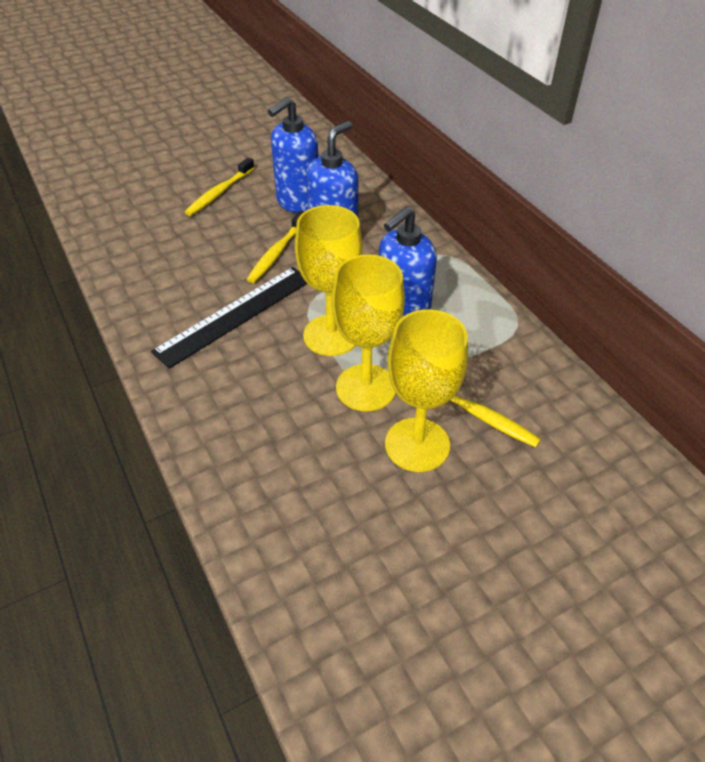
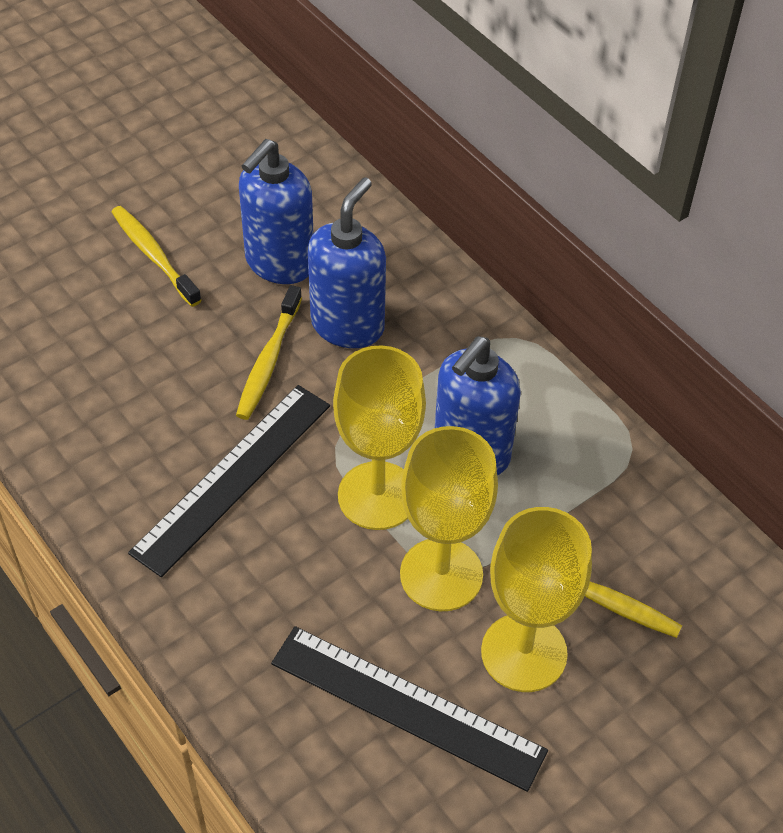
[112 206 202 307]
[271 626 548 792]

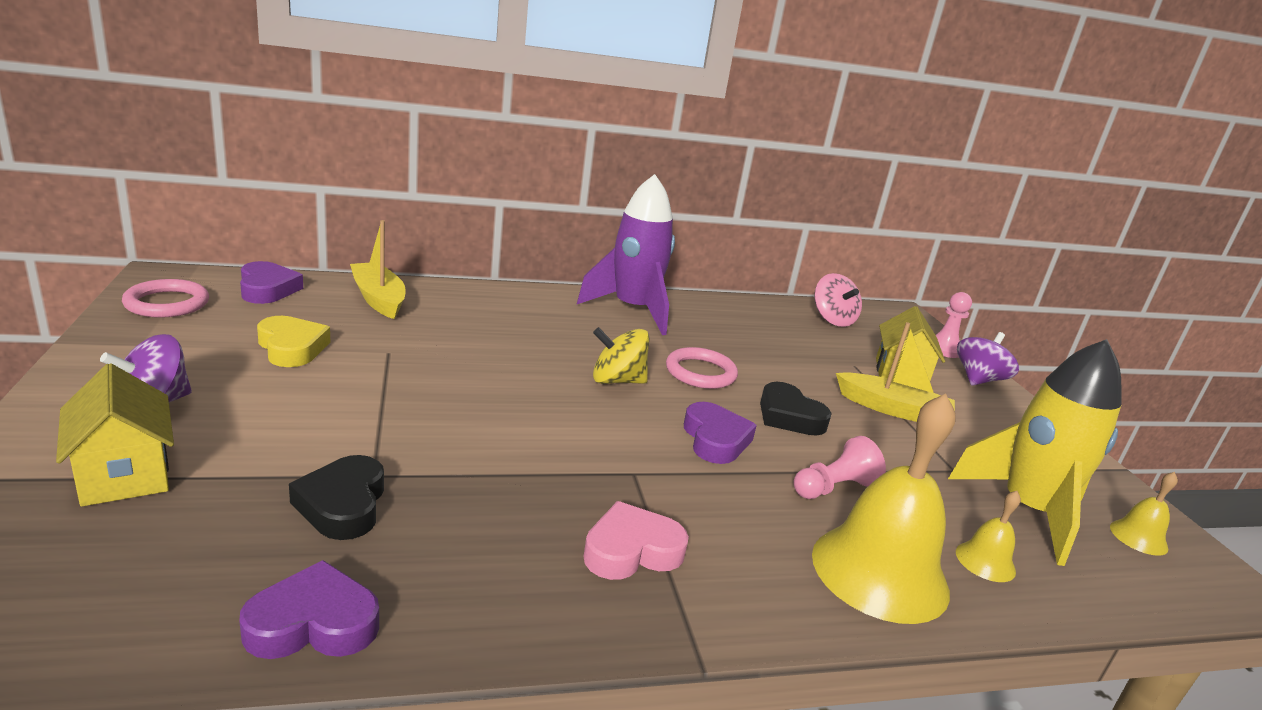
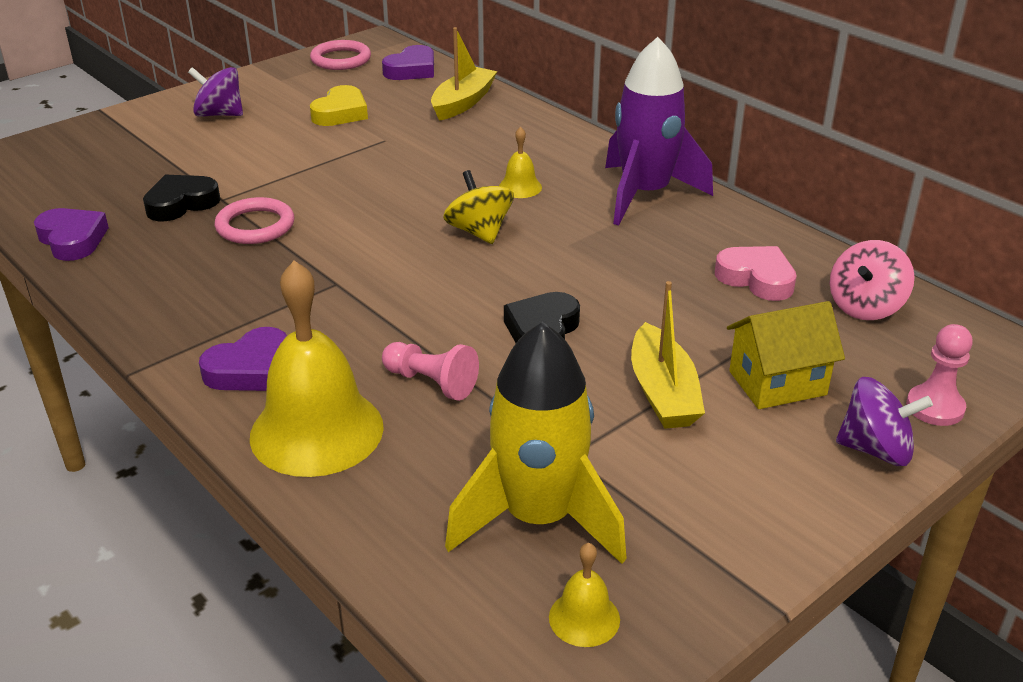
[215 197 294 244]
[56 363 174 507] (first image)
[199 327 287 391]
[499 127 542 198]
[715 246 797 301]

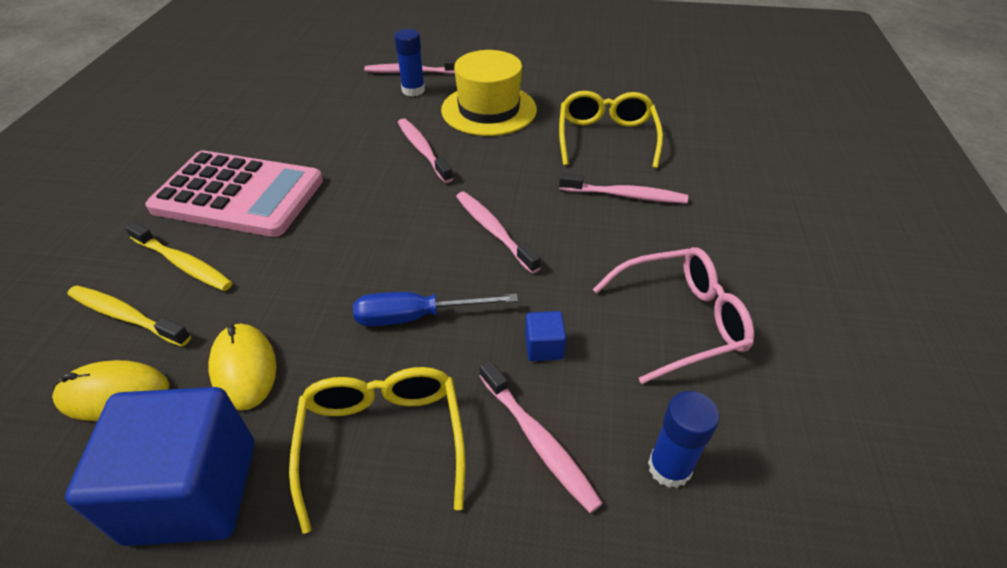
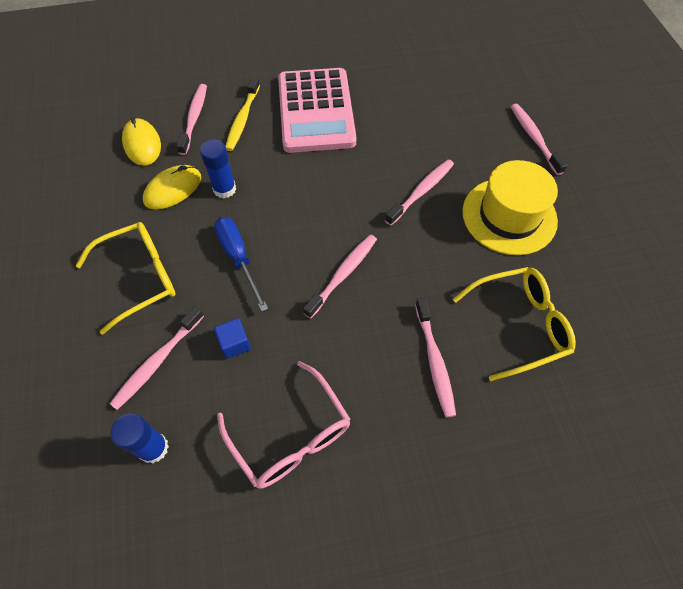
[200 139 236 198]
[176 84 207 155]
[65 387 254 546] (first image)

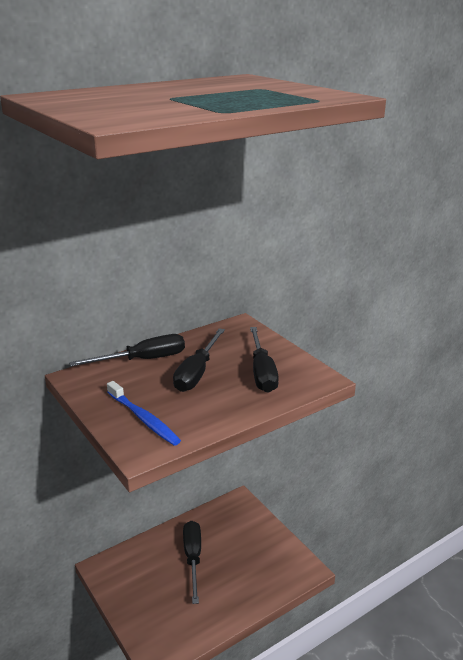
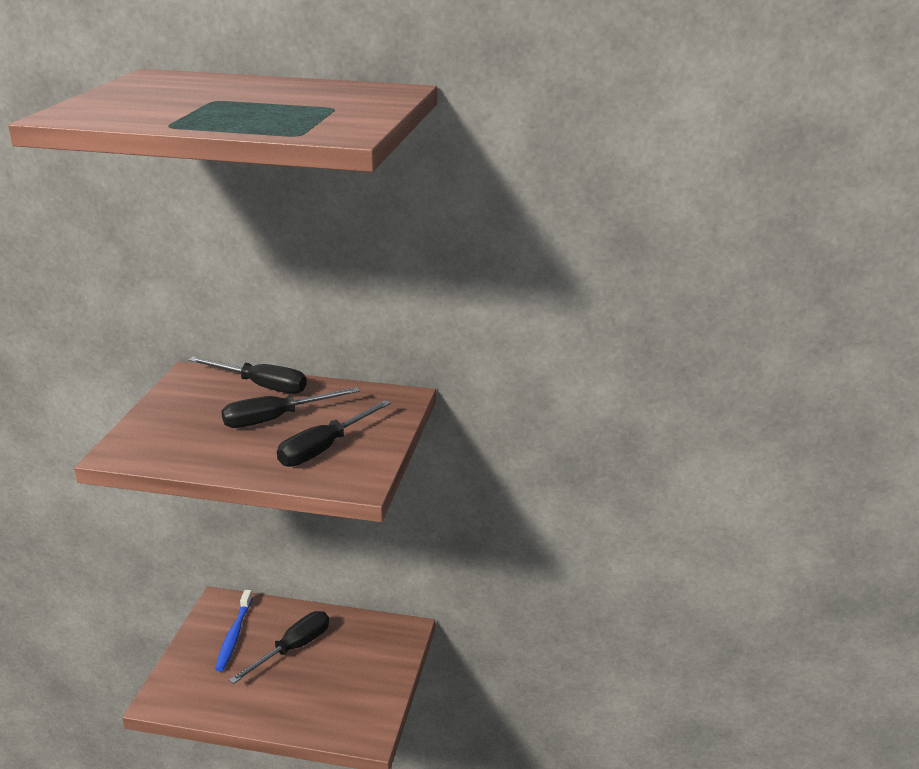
[215 590 253 671]

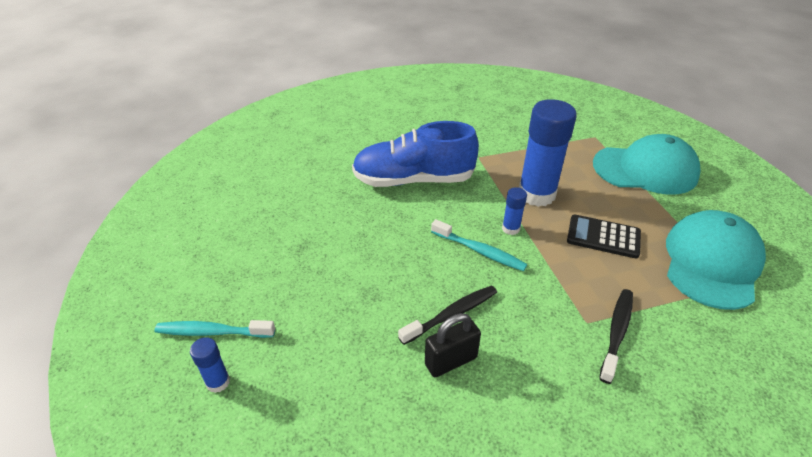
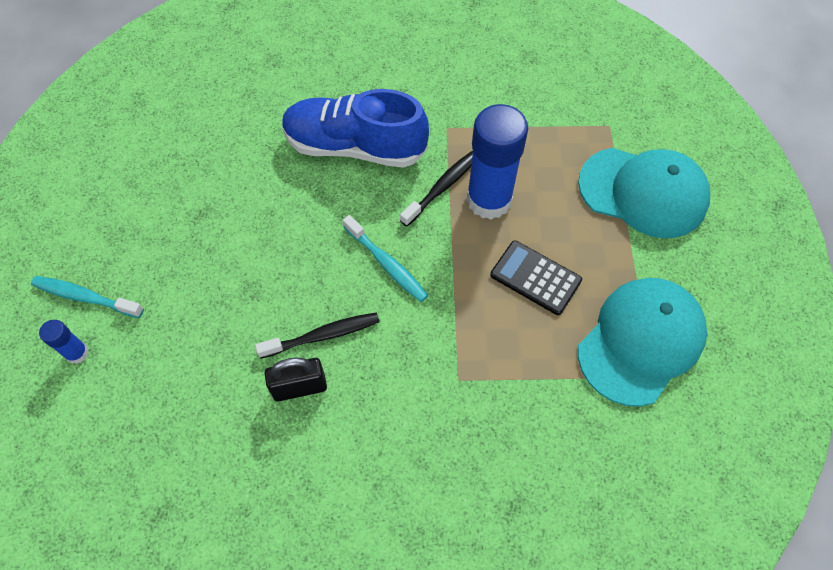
[502 187 527 235] (first image)
[400 151 473 226]

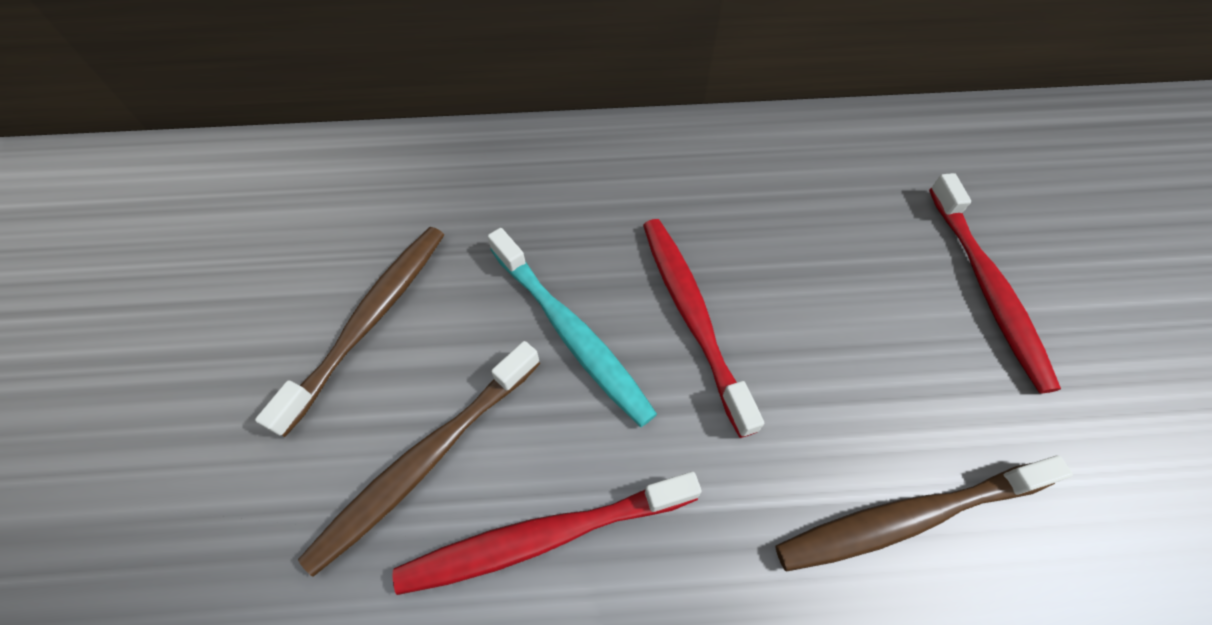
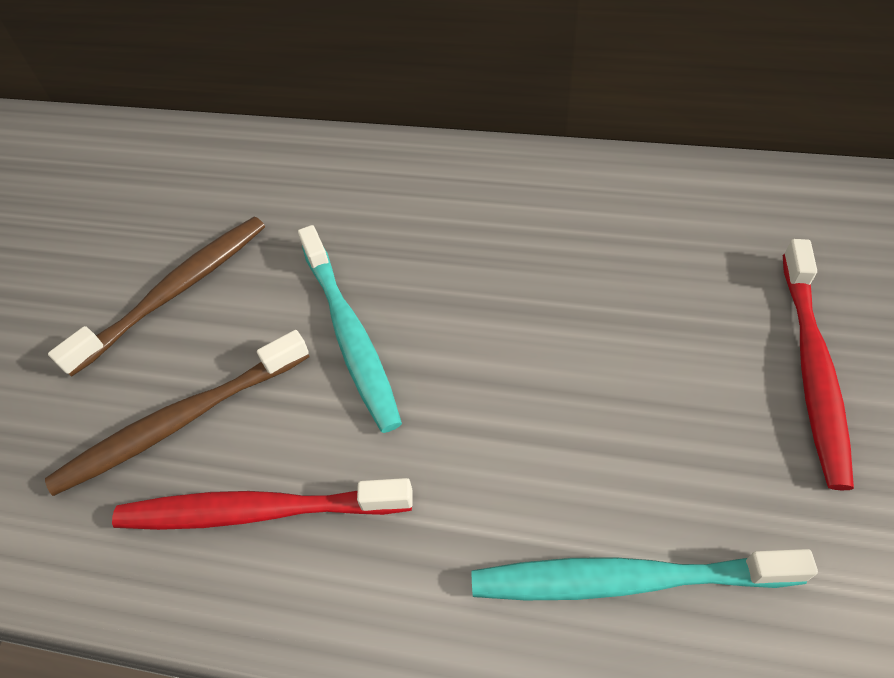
[643 219 764 438] (first image)
[472 549 818 600]

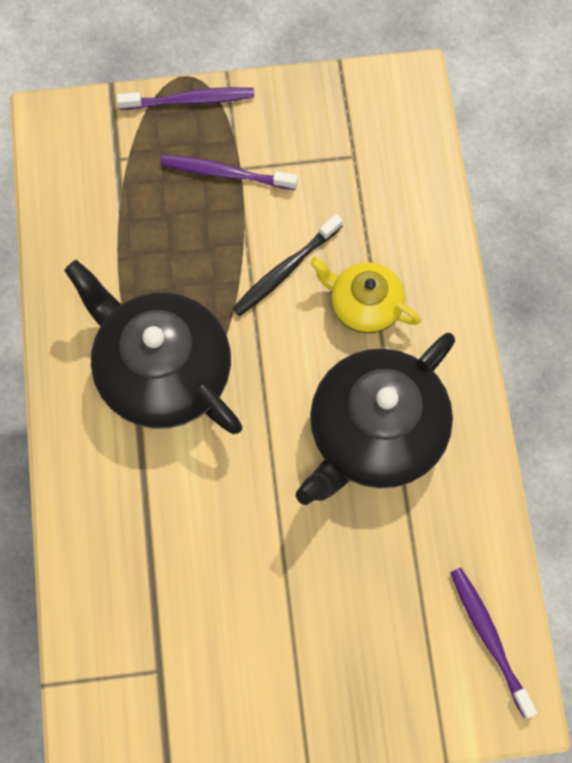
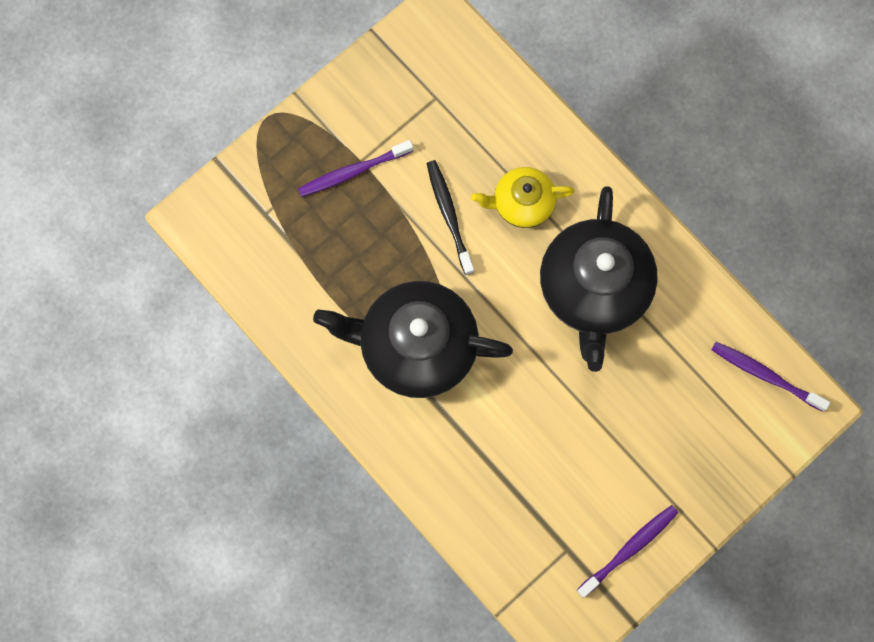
[577 505 678 598]
[426 160 474 275]

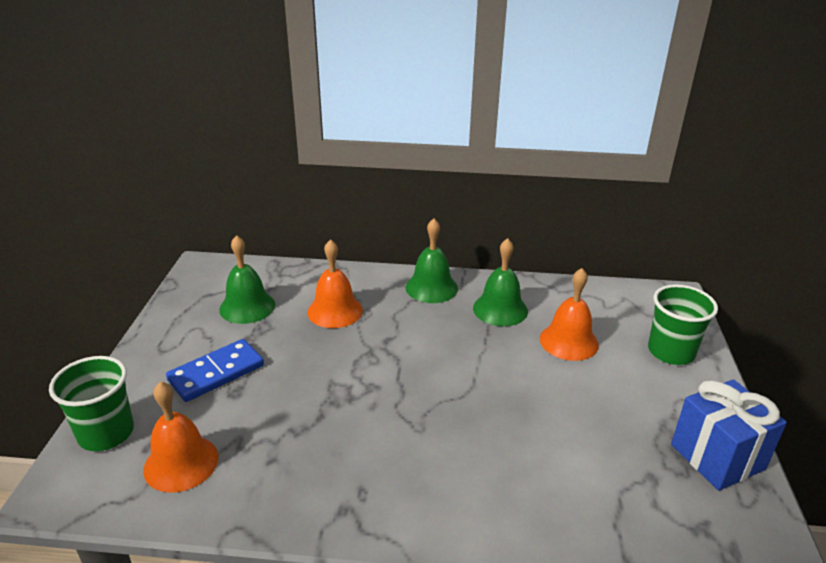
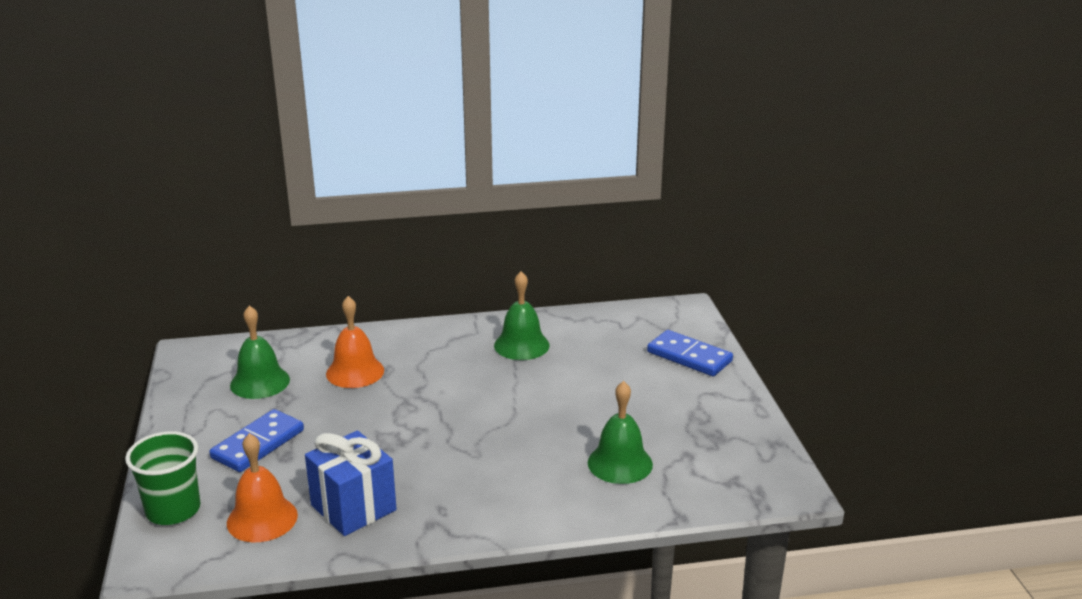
[588 381 653 484]
[540 268 599 361] (first image)
[647 330 733 376]
[305 431 396 536]

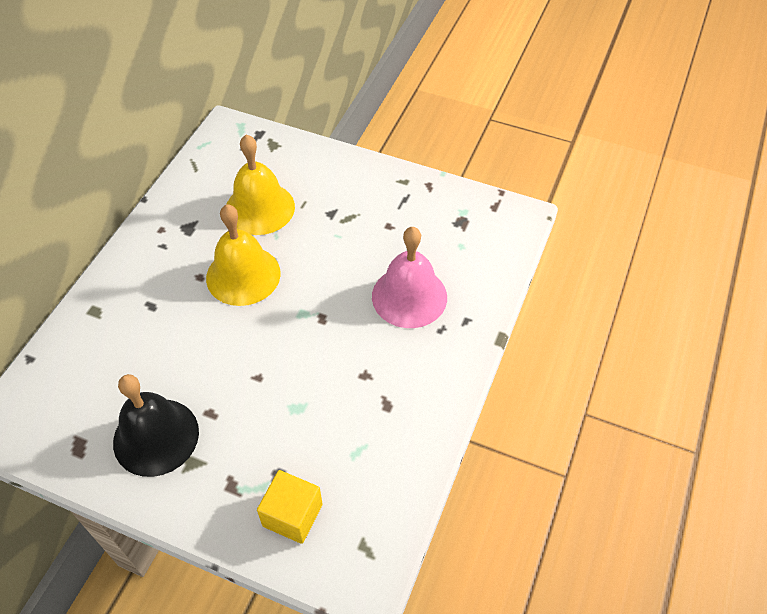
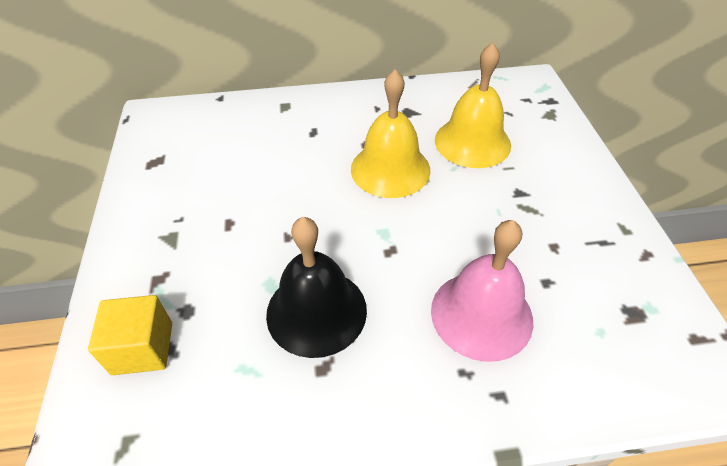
[266 217 367 358]

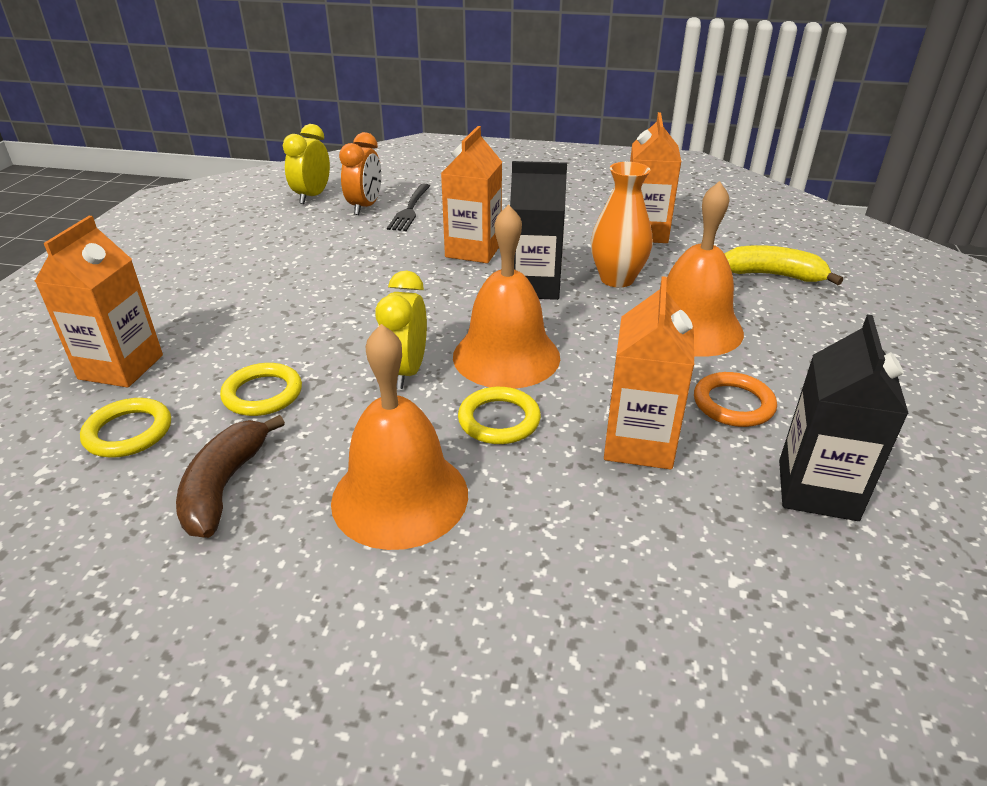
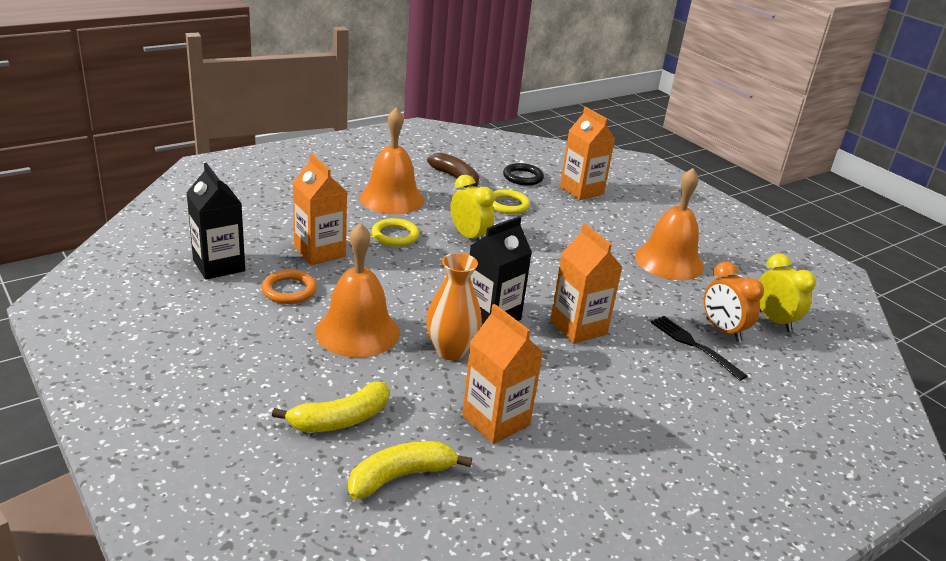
[635 168 704 280]
[503 163 544 186]
[348 441 472 499]

